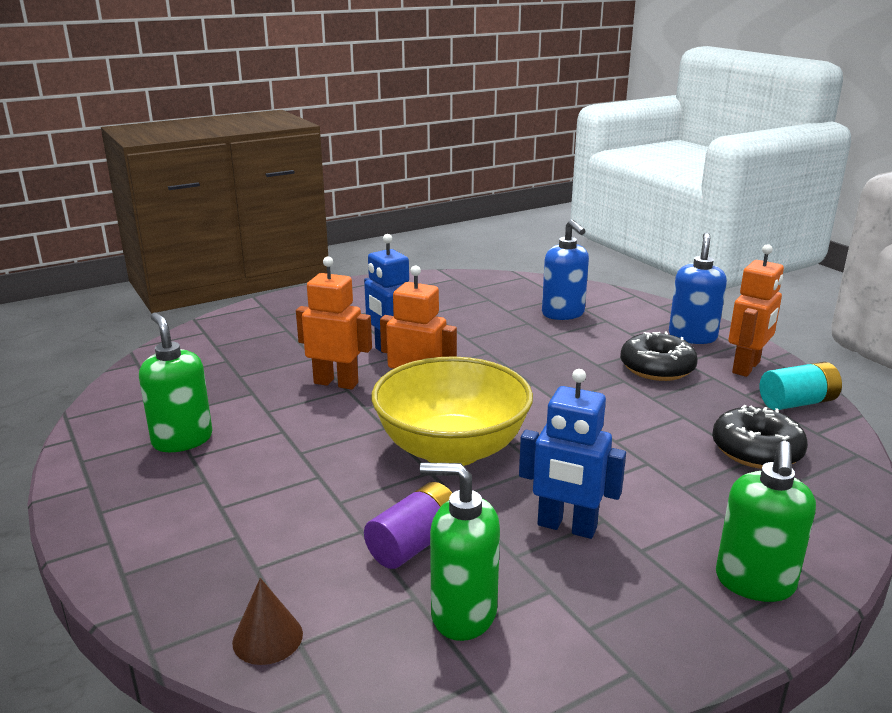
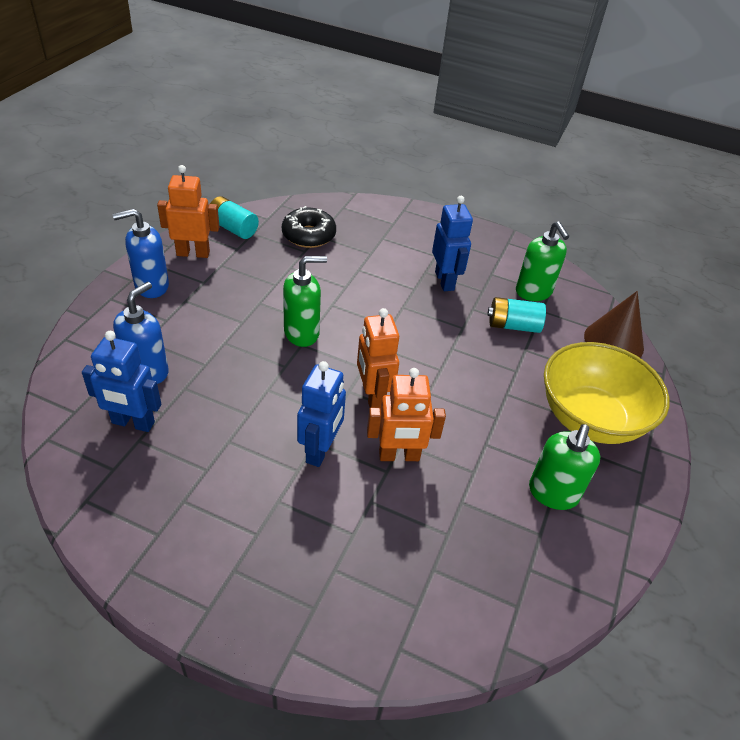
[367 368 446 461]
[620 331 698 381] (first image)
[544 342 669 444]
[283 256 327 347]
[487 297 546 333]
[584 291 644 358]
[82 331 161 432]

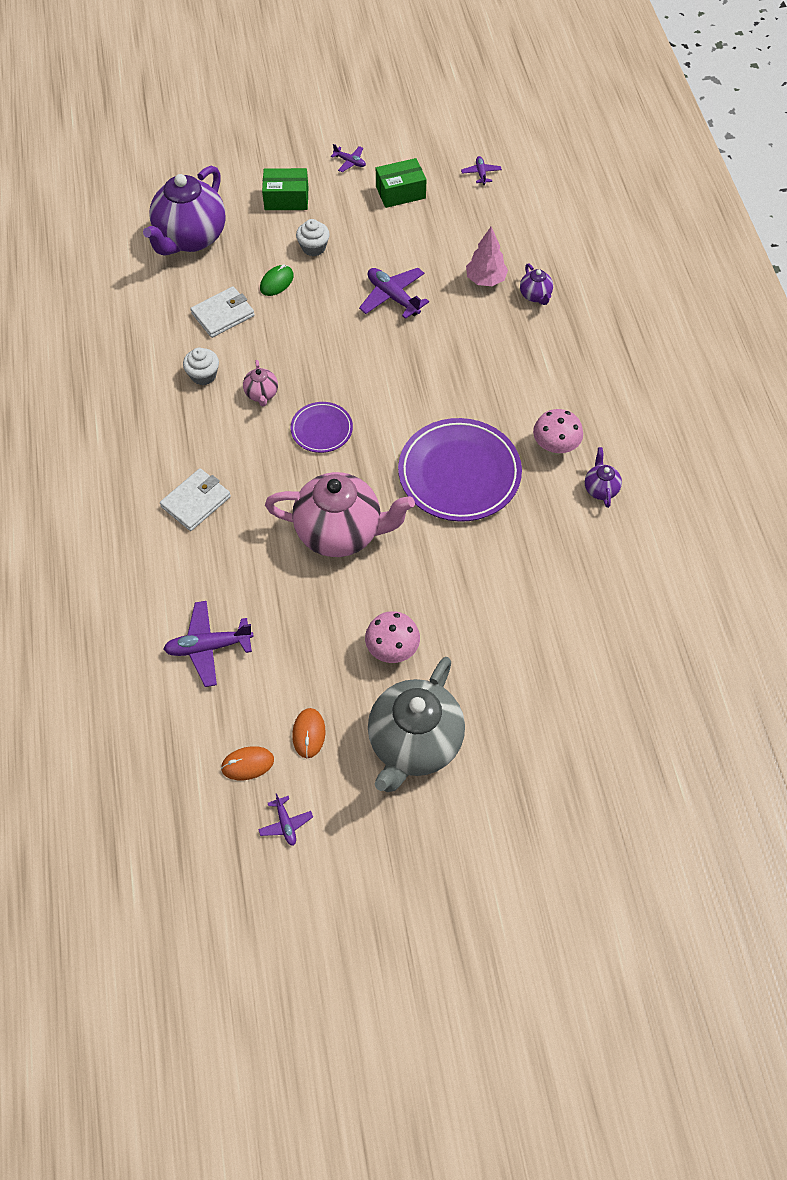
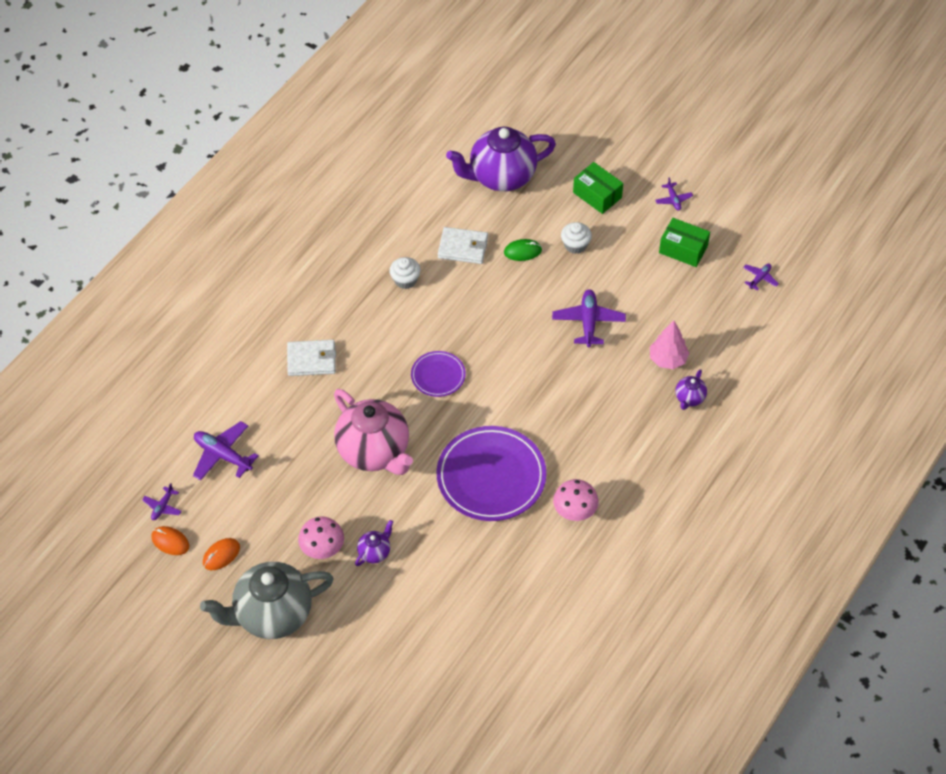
[243 360 278 407] (first image)
[355 520 393 566]
[142 483 182 520]

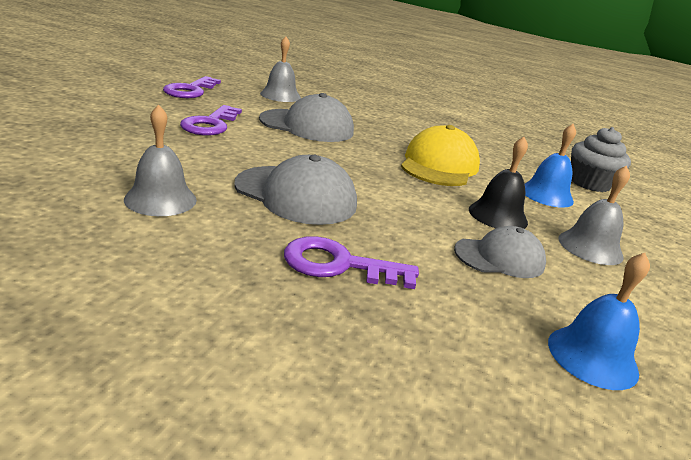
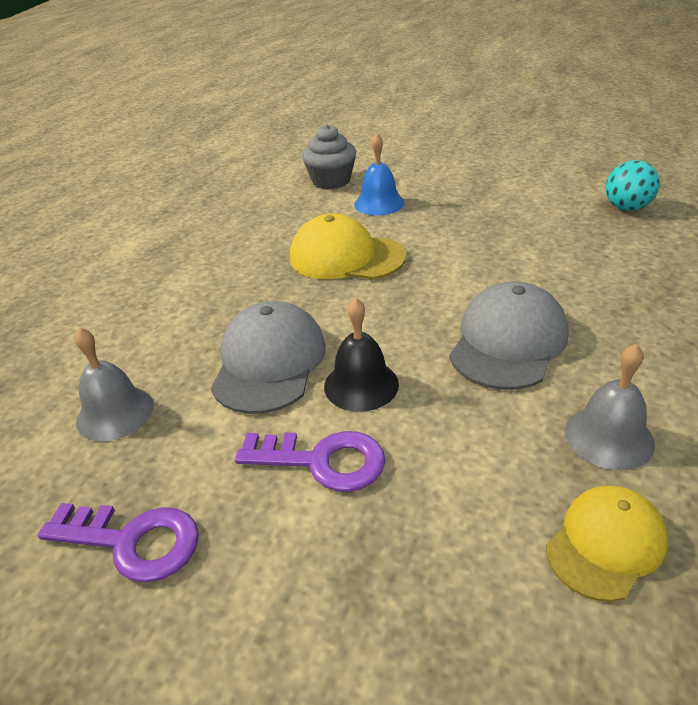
[324 298 399 412]
[558 165 630 265] (first image)
[454 226 546 278] (first image)
[284 236 419 289] (first image)
[606 160 660 211]
[546 486 668 602]

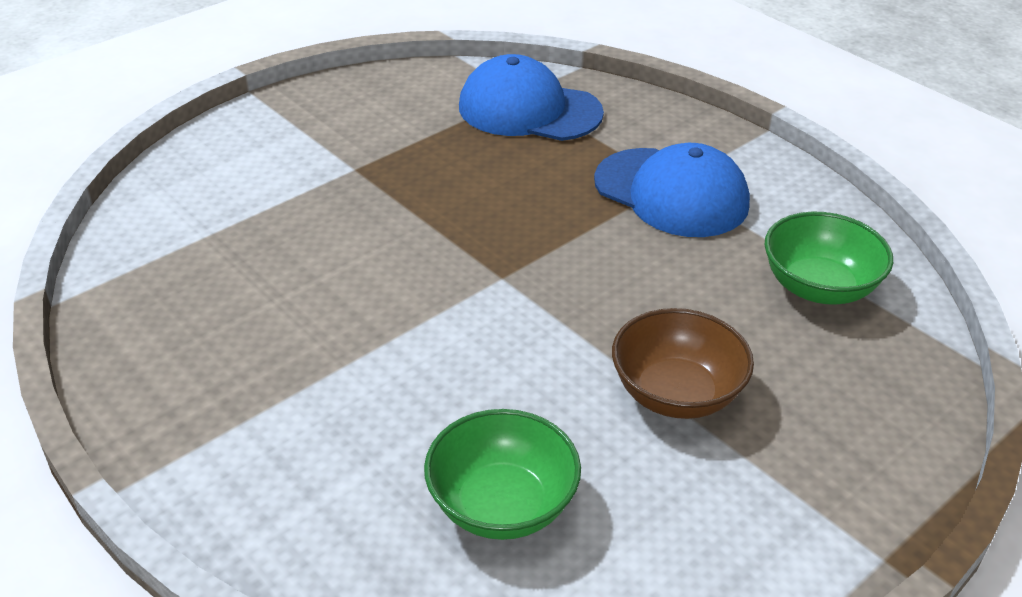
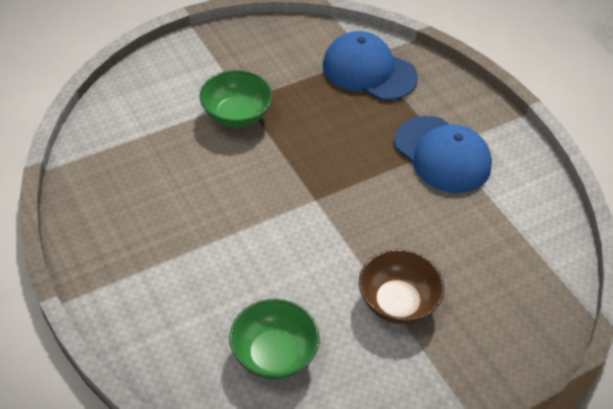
[199 70 273 128]

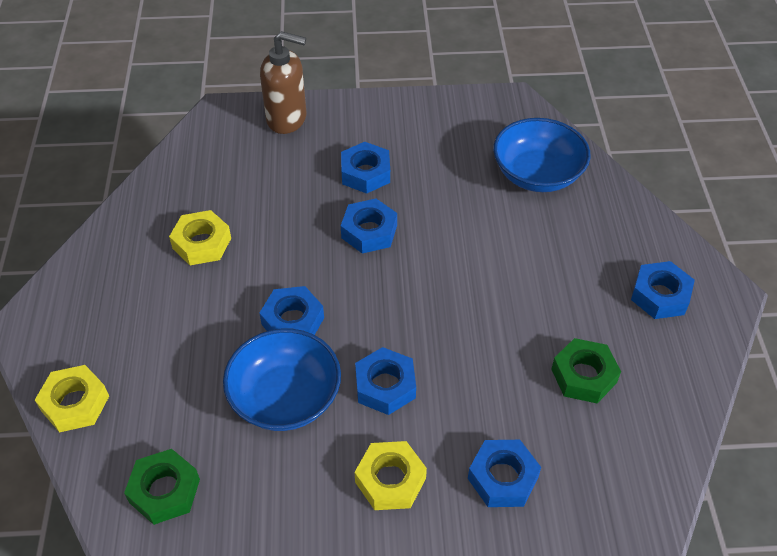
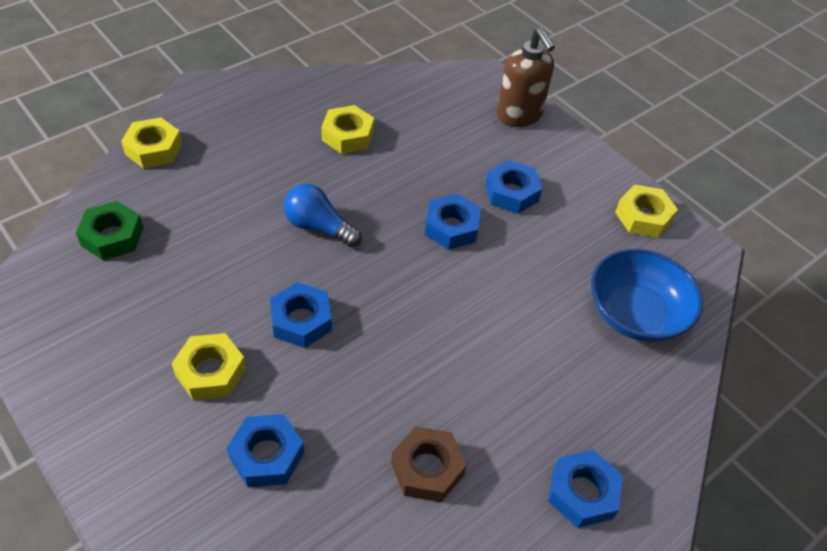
[284 184 362 247]
[223 329 341 431] (first image)
[391 426 467 502]
[615 185 678 238]

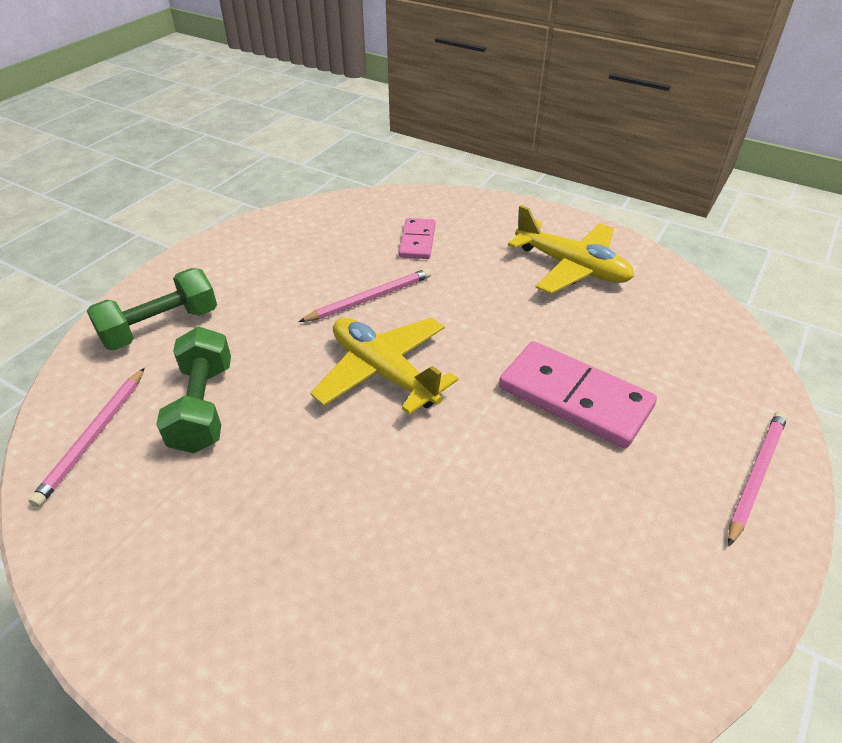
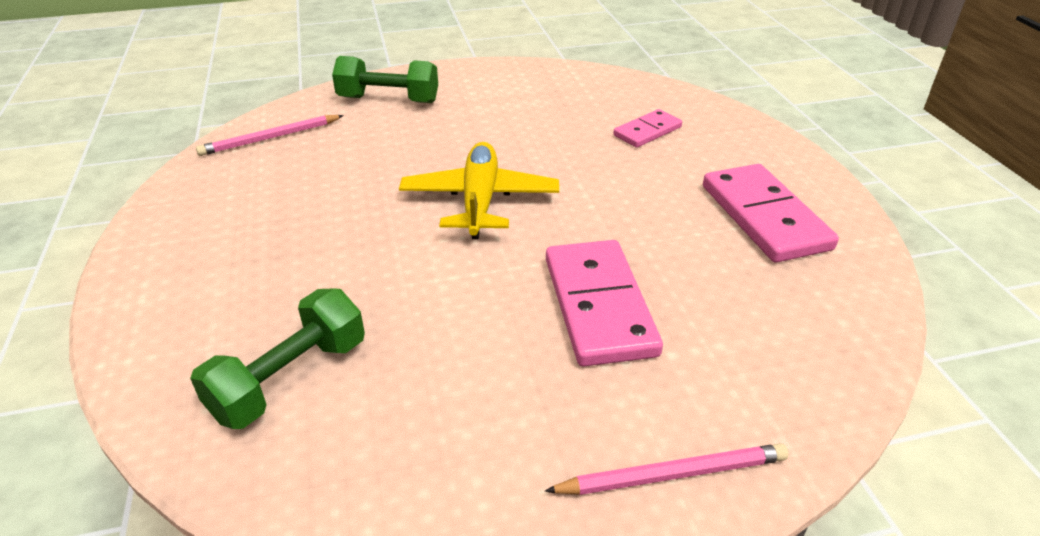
[703 164 839 263]
[299 268 431 322] (first image)
[190 288 365 429]

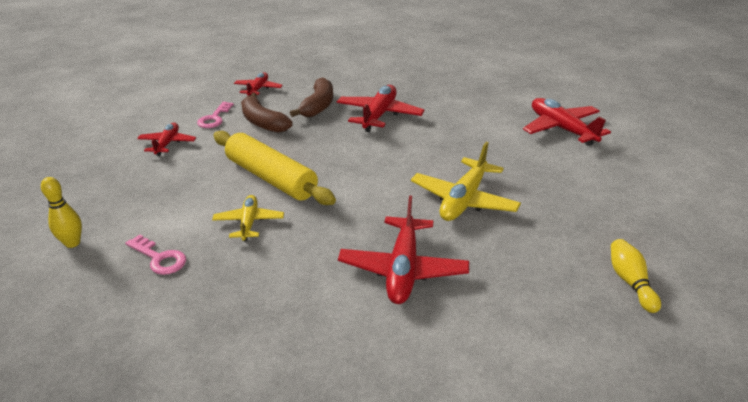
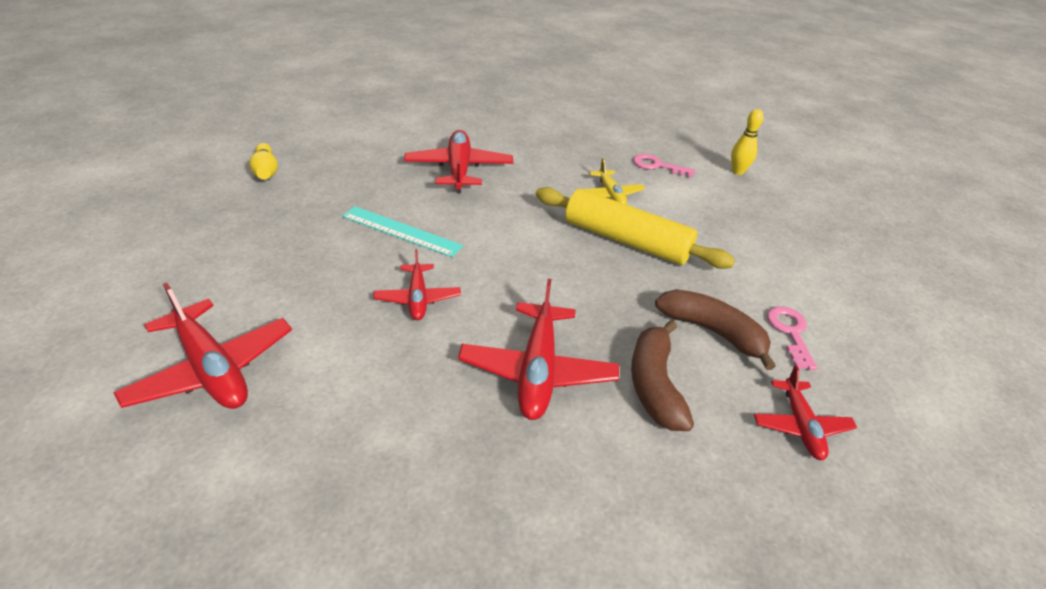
[373 249 461 320]
[342 206 463 257]

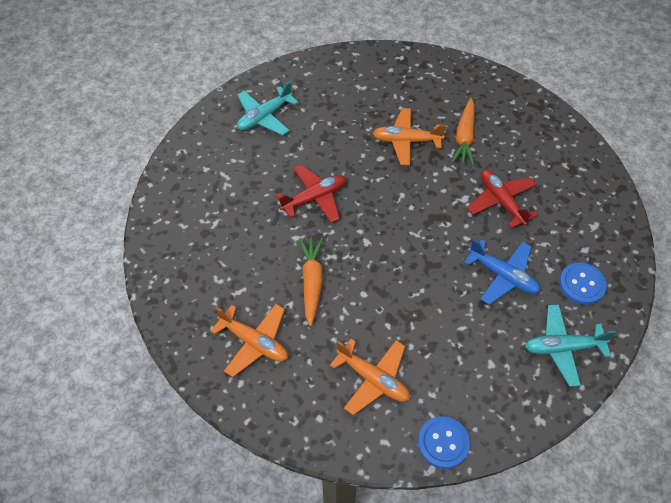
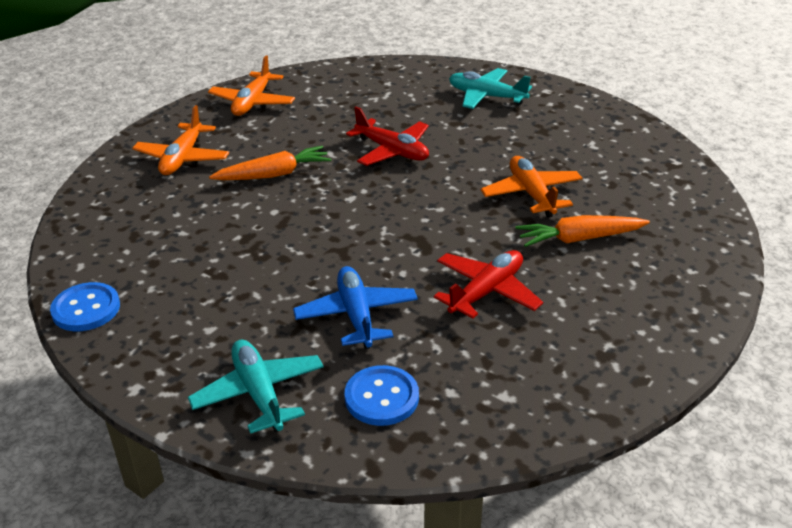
[293 266 418 349]
[208 55 295 116]

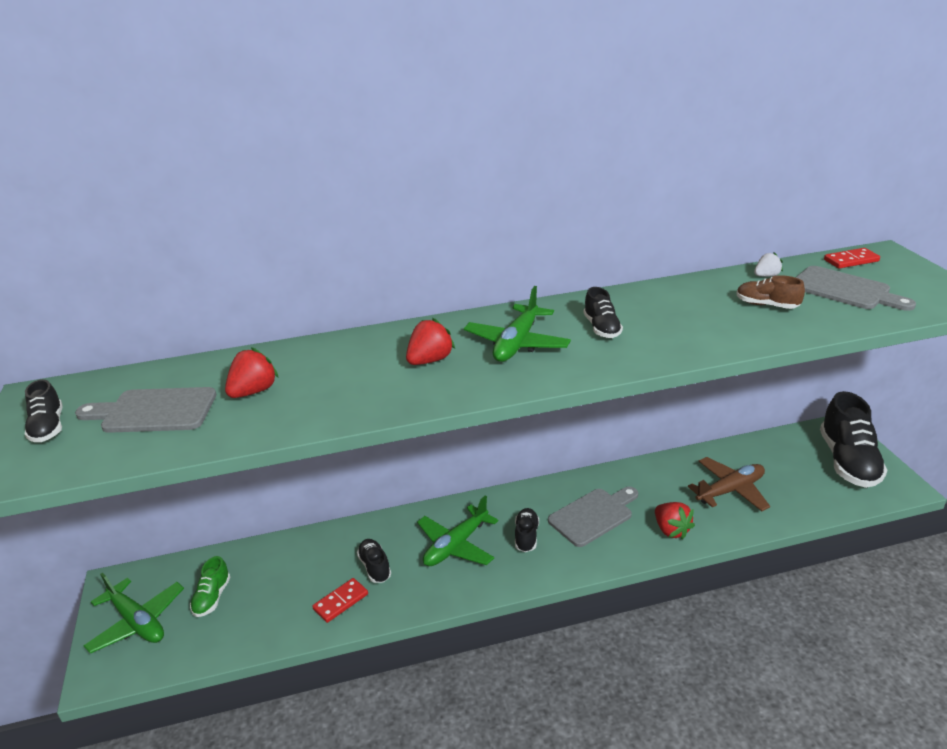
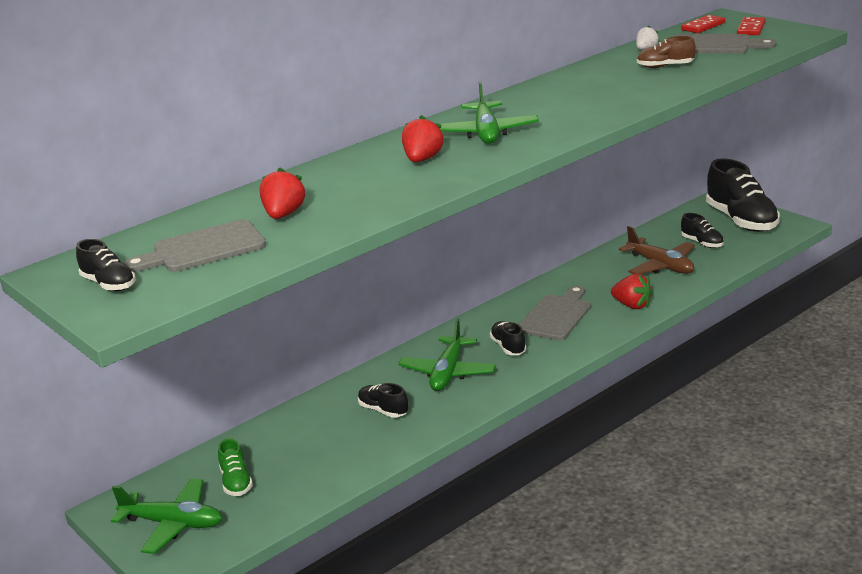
[681 213 724 248]
[619 226 695 274]
[737 17 766 35]

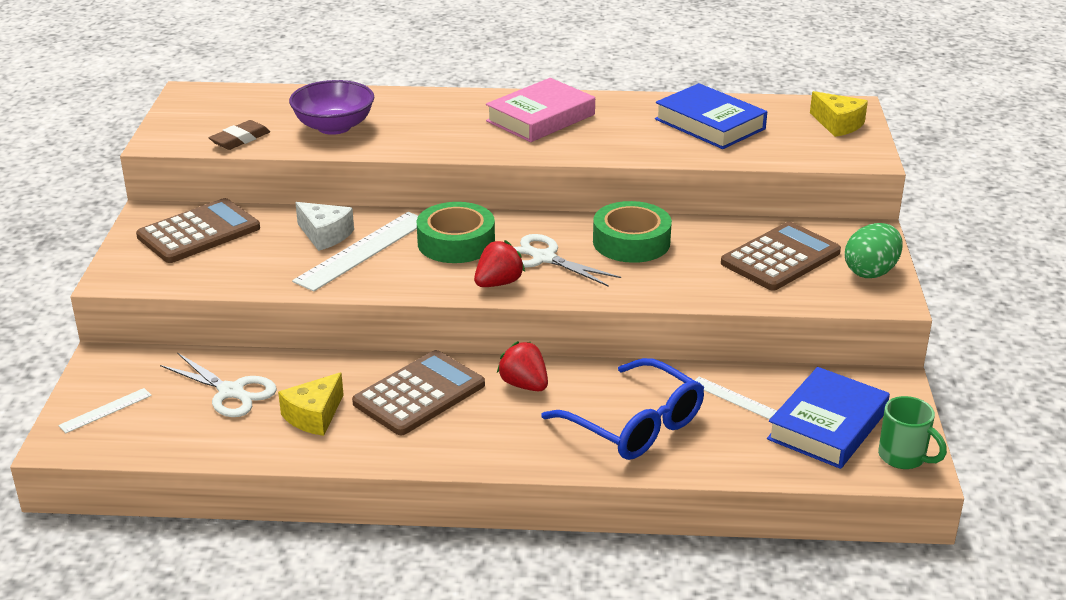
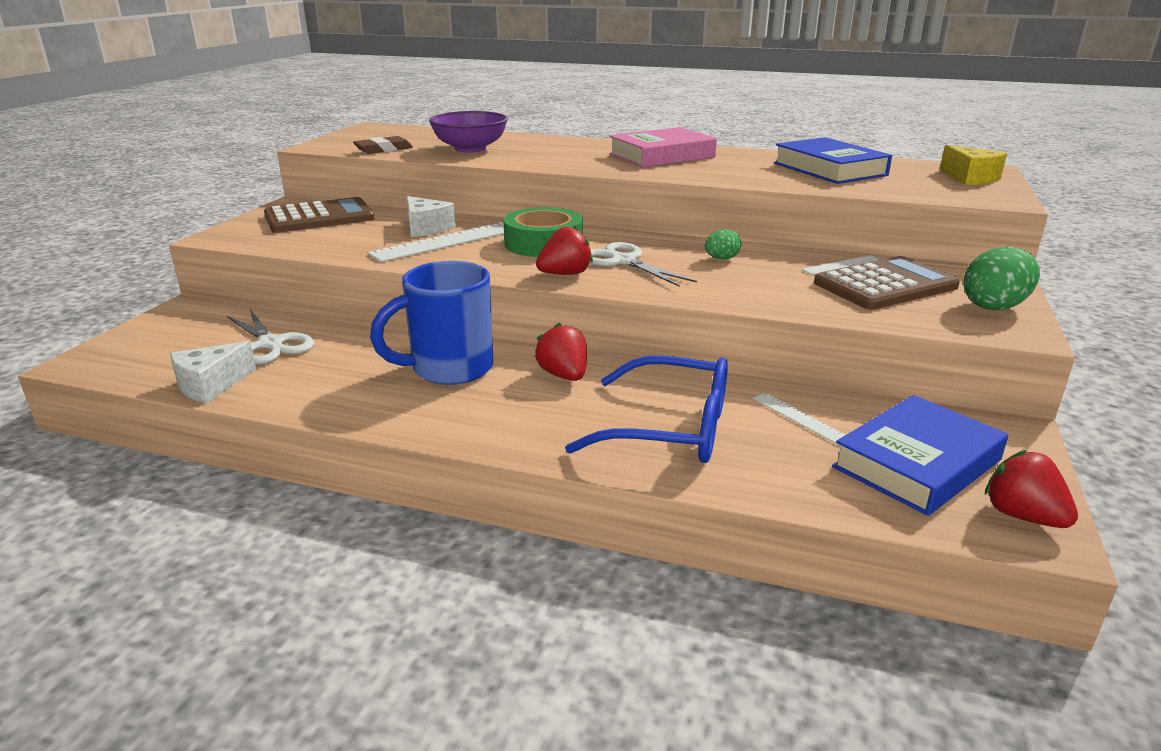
[705 229 741 260]
[370 261 493 385]
[565 356 728 463]
[278 372 344 436] (first image)
[802 255 882 275]
[985 450 1078 528]
[170 341 256 403]

